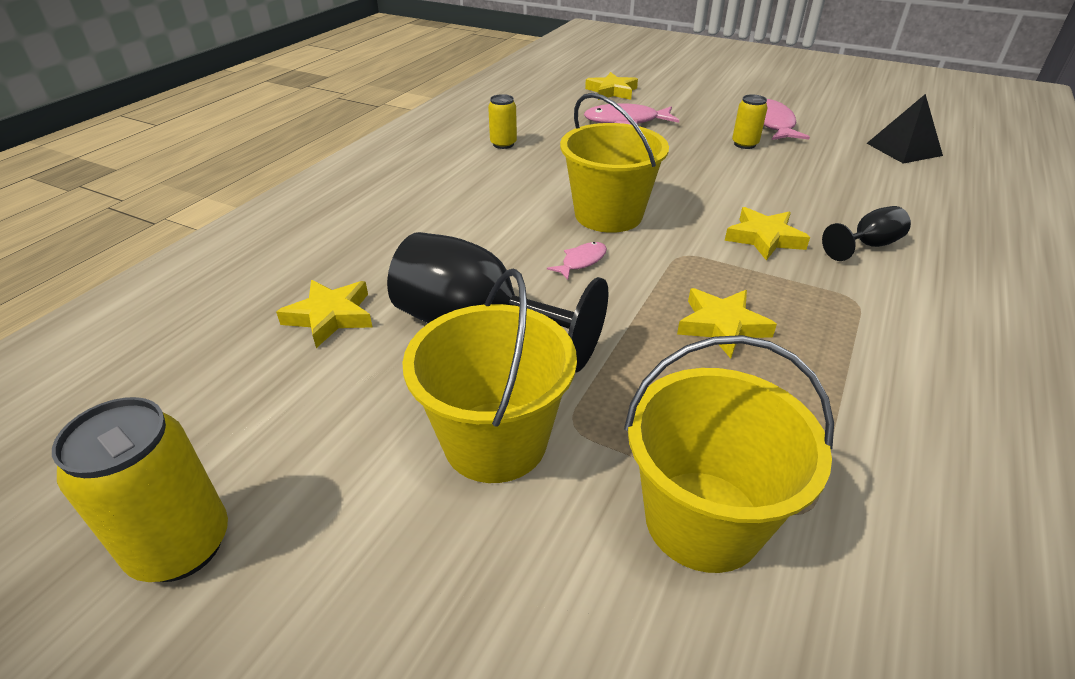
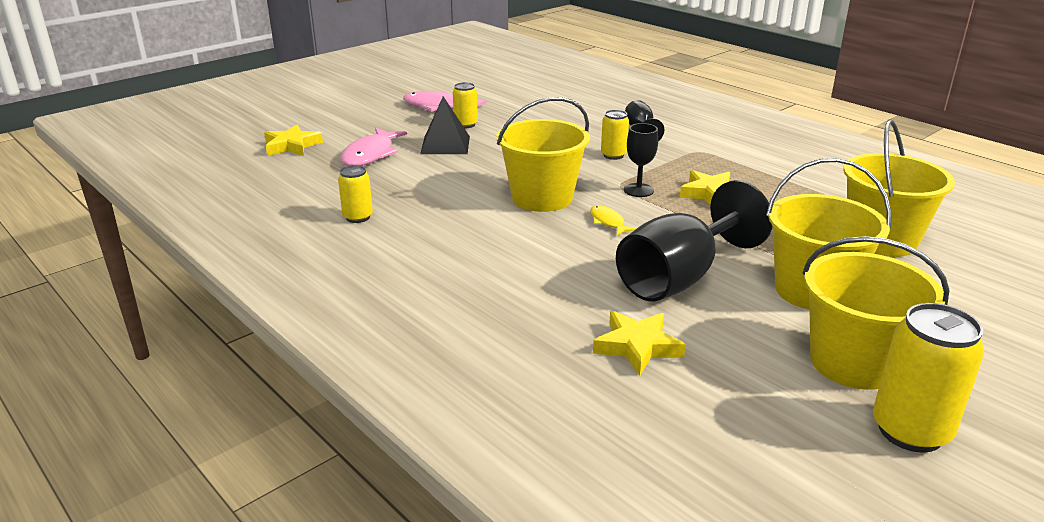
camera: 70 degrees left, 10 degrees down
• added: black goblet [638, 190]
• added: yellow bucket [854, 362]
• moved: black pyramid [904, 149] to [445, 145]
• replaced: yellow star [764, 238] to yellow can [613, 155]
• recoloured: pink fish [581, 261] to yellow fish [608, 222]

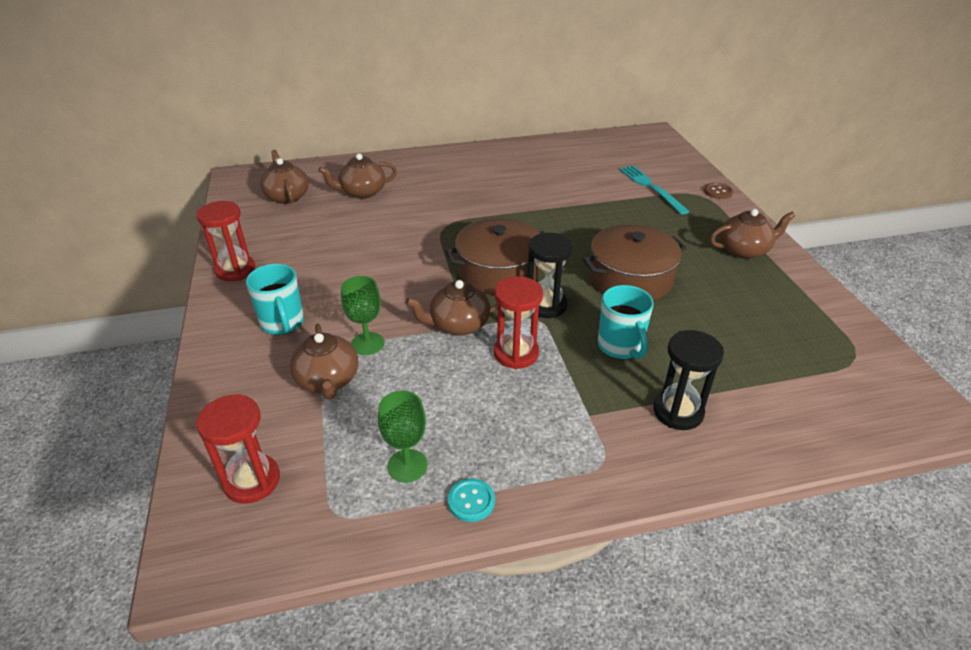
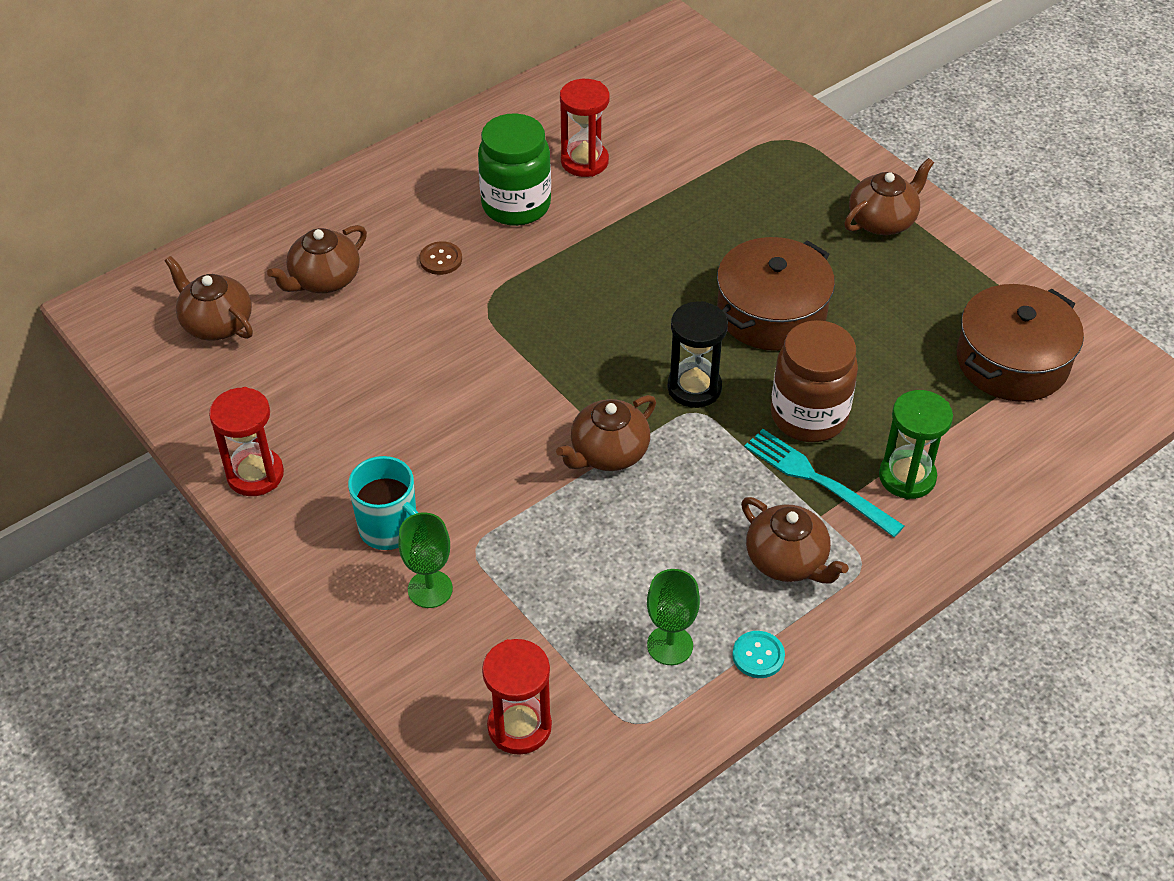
camera: 25 degrees left, 10 degrees up
• added: green jar [516, 205]
• moved: brown teapot [328, 380] to [787, 560]
• moved: green goblet [367, 344] to [430, 589]
• moved: brown pot [498, 272] to [1012, 361]
• moved: red hourglass [516, 353] to [584, 161]
• moved: turquoise fork [651, 187] to [817, 480]
• moved: brown button [718, 192] to [441, 259]
• replaced: turquoise mug [620, 346] to brown jar [809, 416]
• recoloured: black hourglass [678, 412] to green hourglass [907, 477]

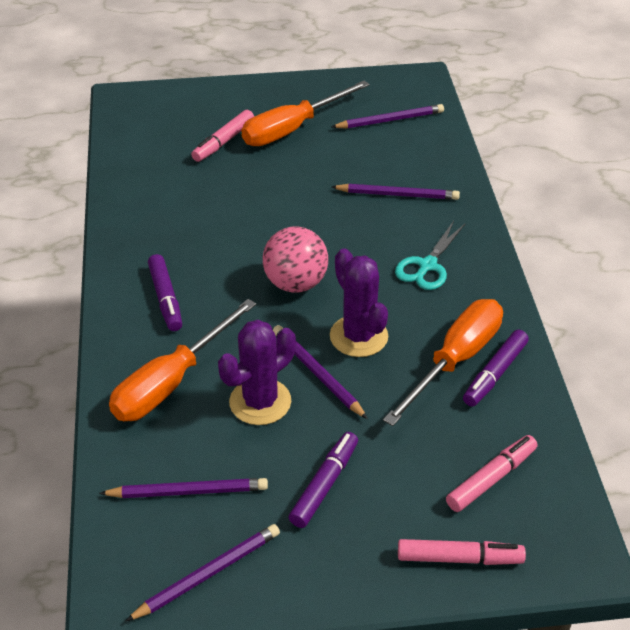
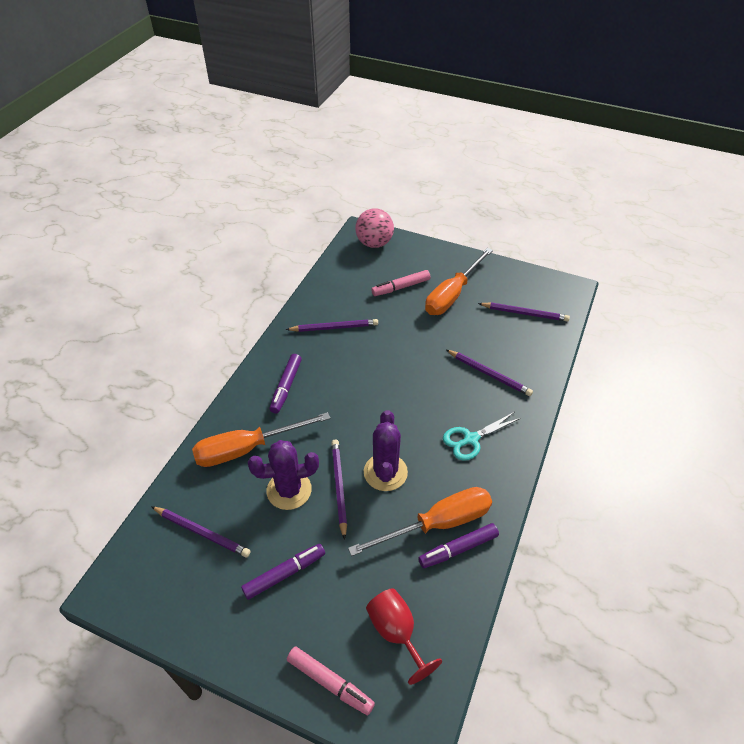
camera: 30 degrees right, 5 degrees up
• moved: purple pencil [207, 574] to [334, 327]
• moved: pink ball [295, 283] to [374, 243]
• replaced: pink marker [491, 479] to red goblet [396, 632]
• turned: orange screwdriver [292, 129] = [452, 294] 45 degrees counterclockwise

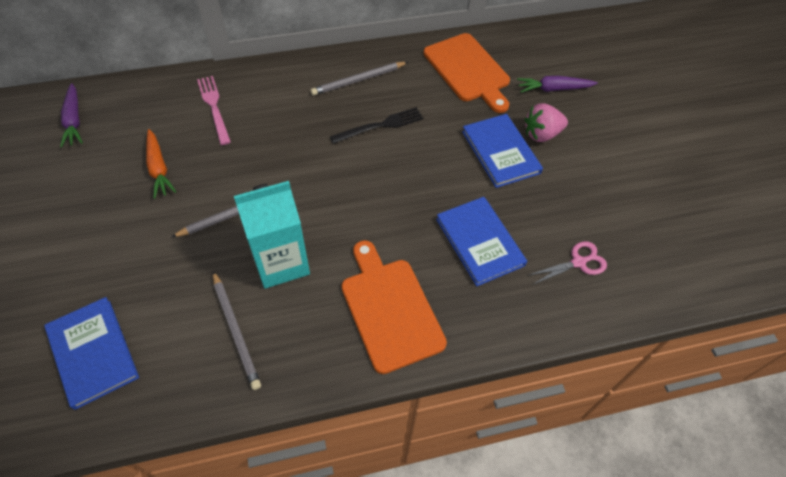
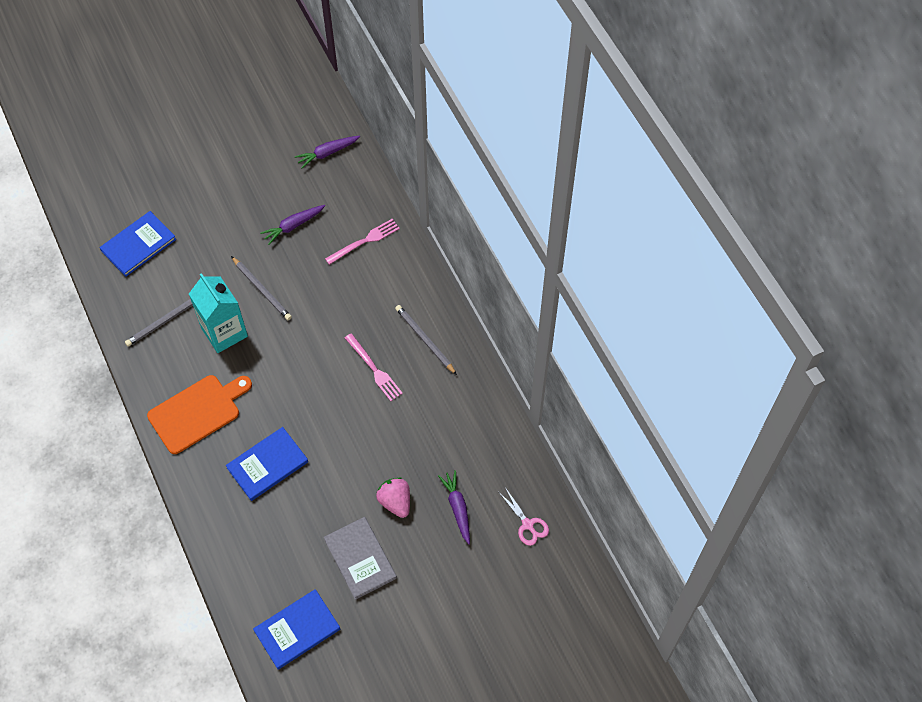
camera: 80 degrees right, 5 degrees up
• removed: orange cutting board [468, 70]
• added: grey book [360, 558]
• moved: blue book [500, 152] to [297, 630]
• moved: pink scissors [578, 262] to [527, 524]
• recoloured: orange carrot [159, 168] to purple carrot [293, 226]
• recoloured: black fork [380, 125] to pink fork [374, 369]

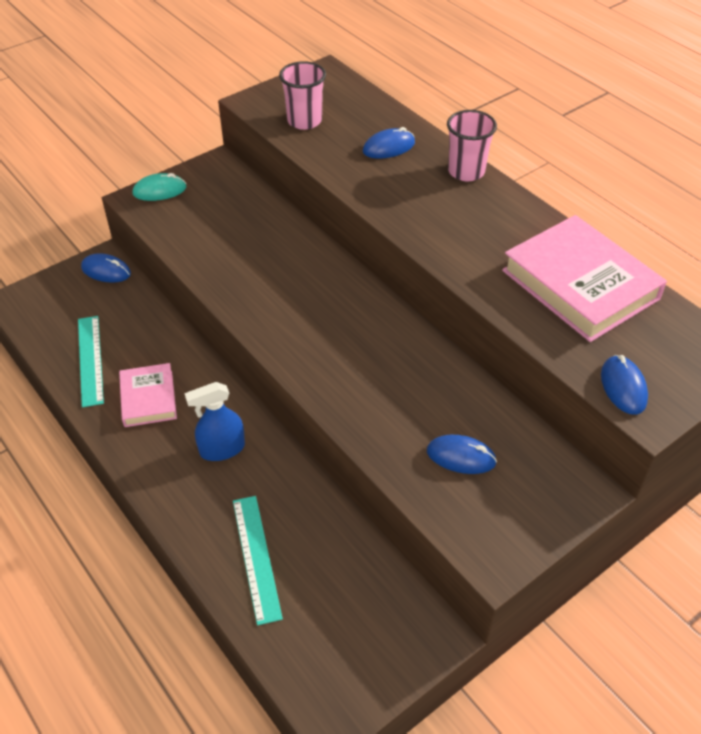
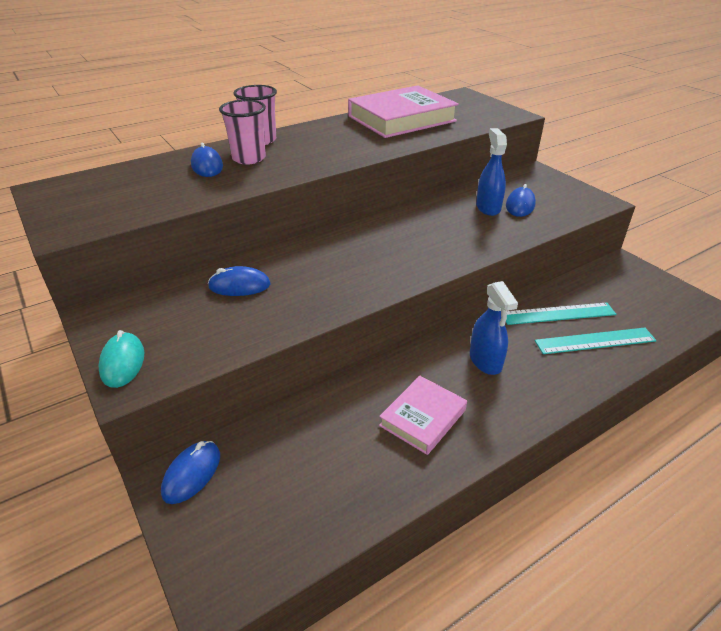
camera: 85 degrees left, 10 degrees down
• added: blue spray bottle [488, 207]
• moved: turquoise ruler [90, 360] to [558, 314]
• moved: pink cup [304, 121] to [249, 158]
• moved: blue mouse [623, 387] to [239, 286]
• turned: pink book [148, 398] = [422, 418] 45 degrees counterclockwise

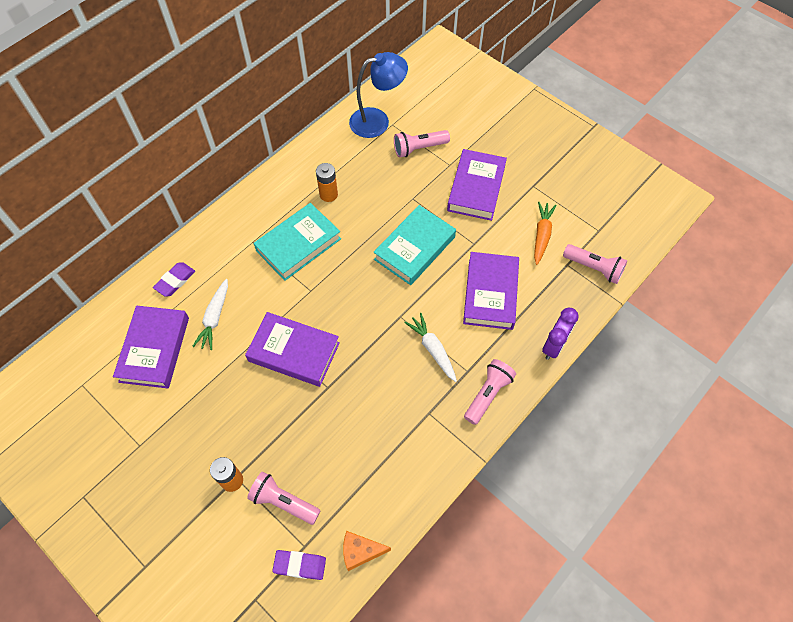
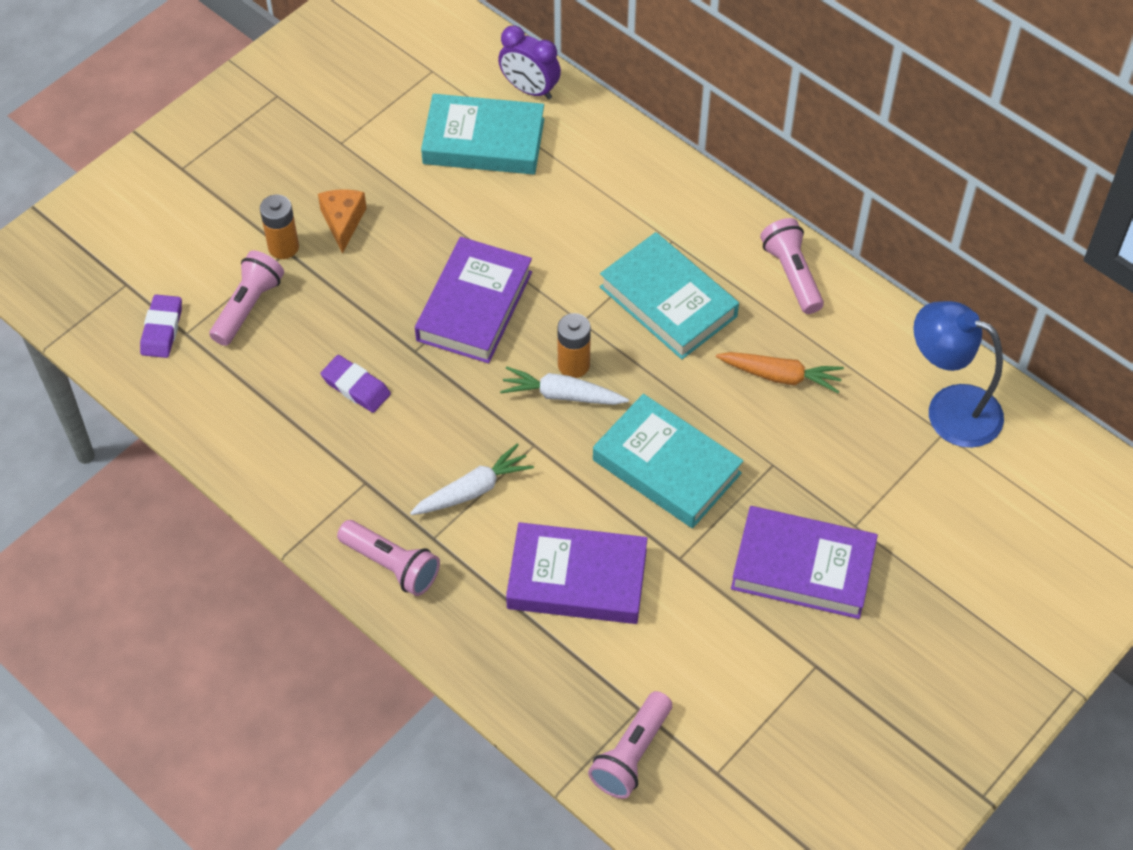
camera: 90 degrees right, 5 degrees down
• moved: purple eraser [175, 281] to [356, 387]
• moved: white carrot [215, 318] to [562, 395]
• moved: orange battery [328, 194] to [573, 365]
• moved: orange cheese [360, 551] to [343, 222]
• moved: pink flashlight [419, 148] to [792, 275]
• moved: orange carrot [541, 235] to [780, 376]
• moved: purple clock [554, 346] to [529, 89]
• recoloured: purple book [154, 349] to turquoise book [483, 141]
• turned: blue lamp [377, 121] = [949, 409] 135 degrees clockwise

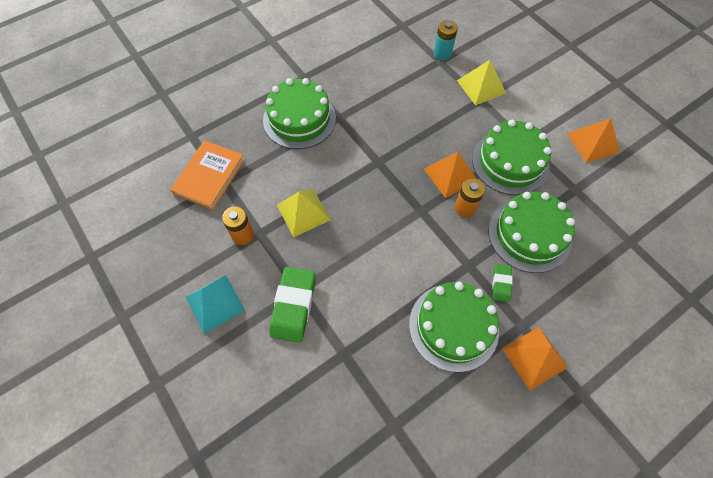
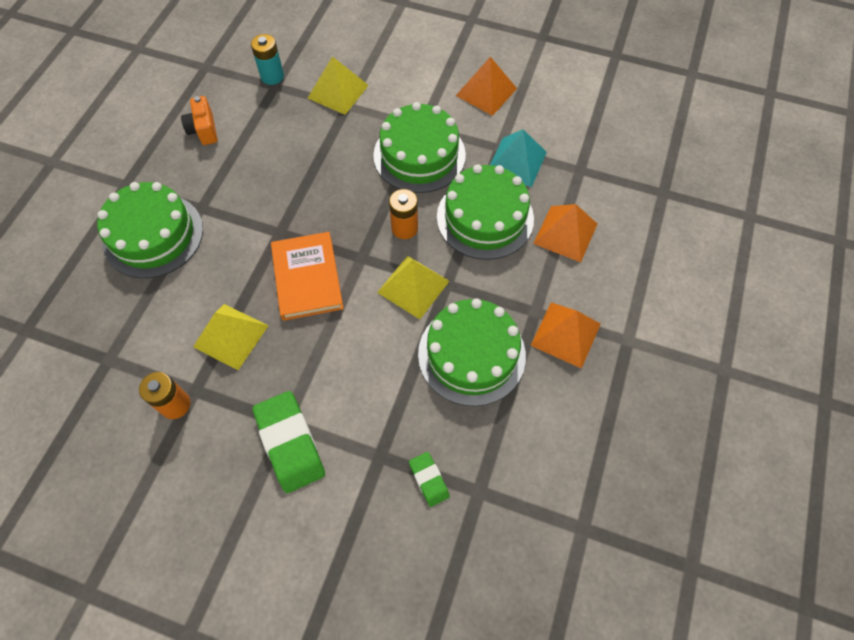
camera: 35 degrees left, 0 degrees up
• added: orange camera [204, 130]
• added: yellow pyramid [413, 286]
• moved: orange book [209, 177] to [307, 278]
• moved: turquoise pyramid [215, 303] to [516, 162]
• moved: orange pyramid [450, 174] to [565, 233]
• moved: green eraser [501, 284] to [429, 480]

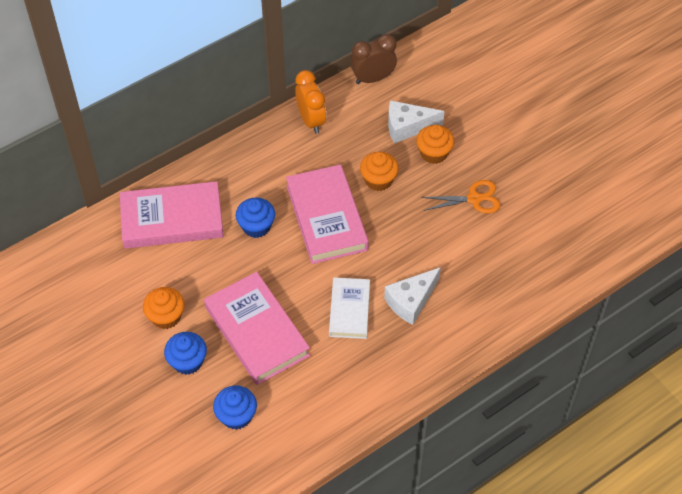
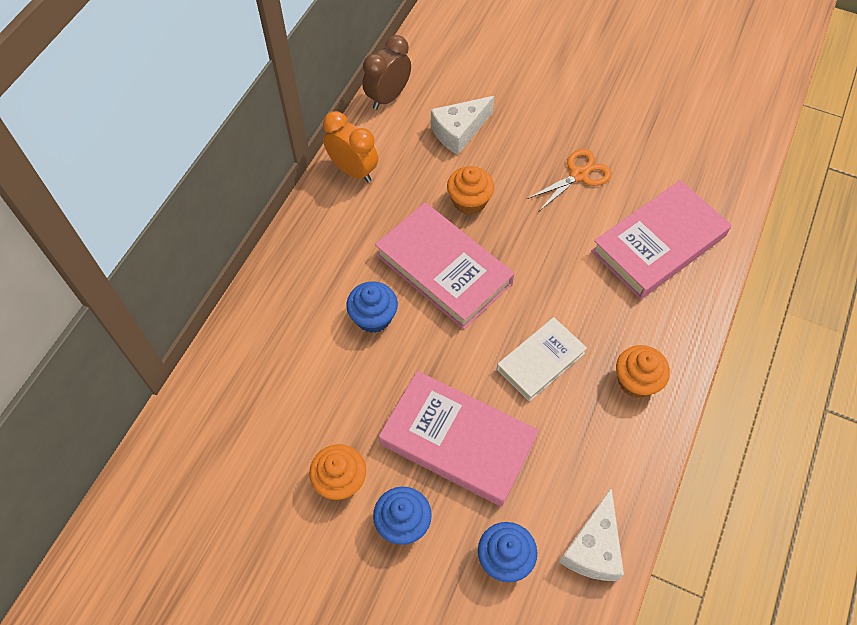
camera: 30 degrees left, 5 degrees up
• moved: pink book [172, 219] to [658, 244]
• moved: white cheese [411, 301] to [593, 547]
• moved: orange cupcake [434, 153] to [636, 381]
• turned: white book [349, 310] = [540, 361] 75 degrees clockwise

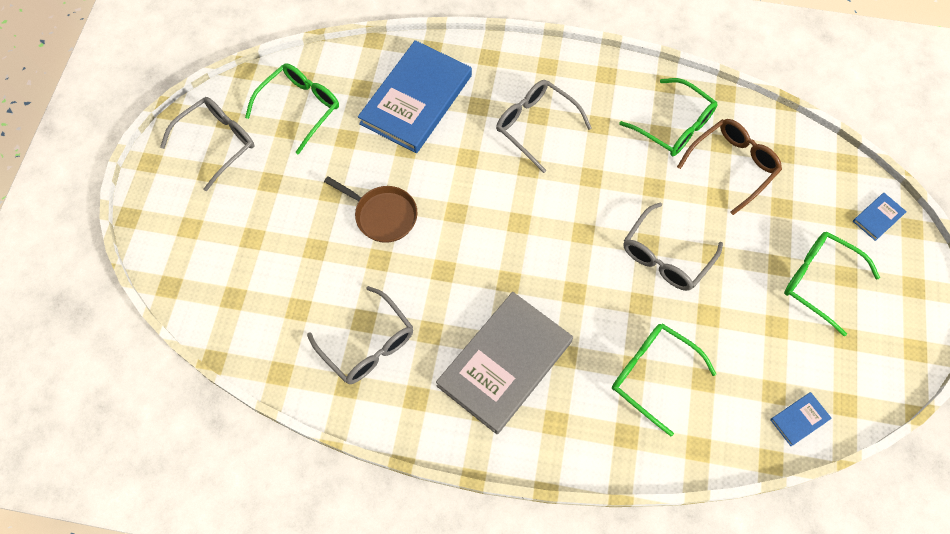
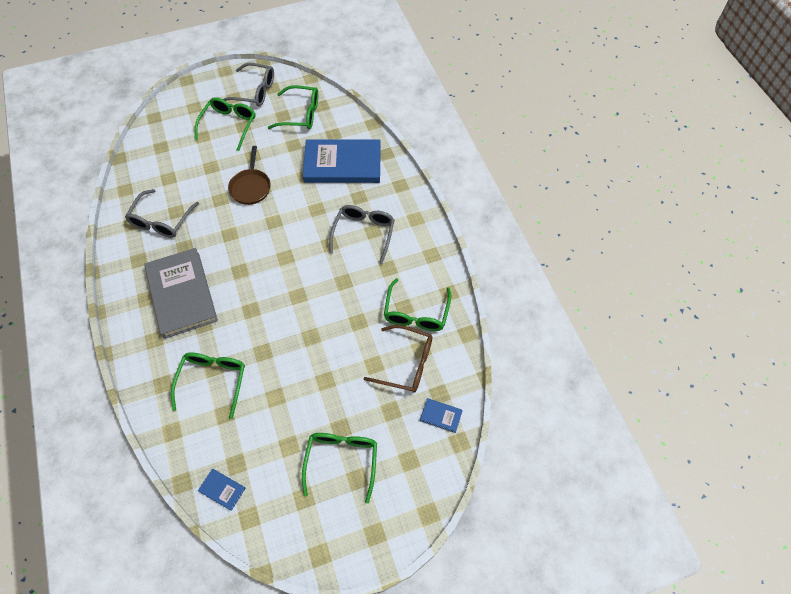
camera: 60 degrees right, 5 degrees down
• removed: grey glasses [665, 256]
• added: green glasses [229, 125]
• moved: blue book [878, 217] to [441, 416]
• turned: grey book [505, 363] = [181, 294] 60 degrees clockwise

